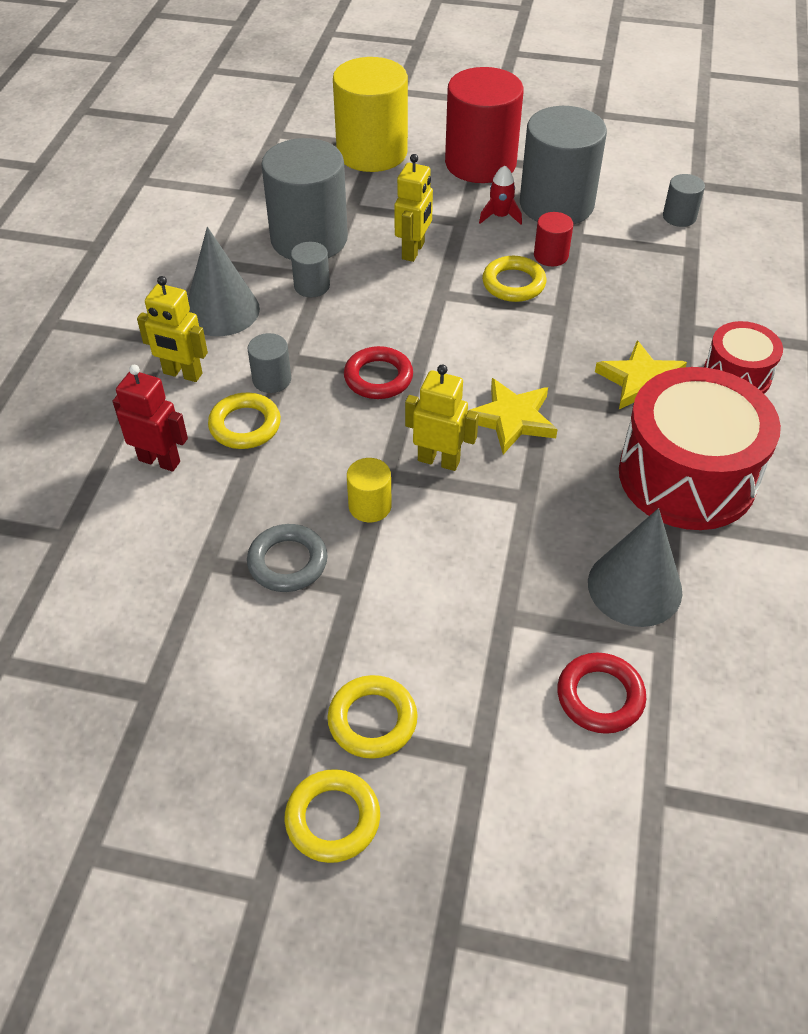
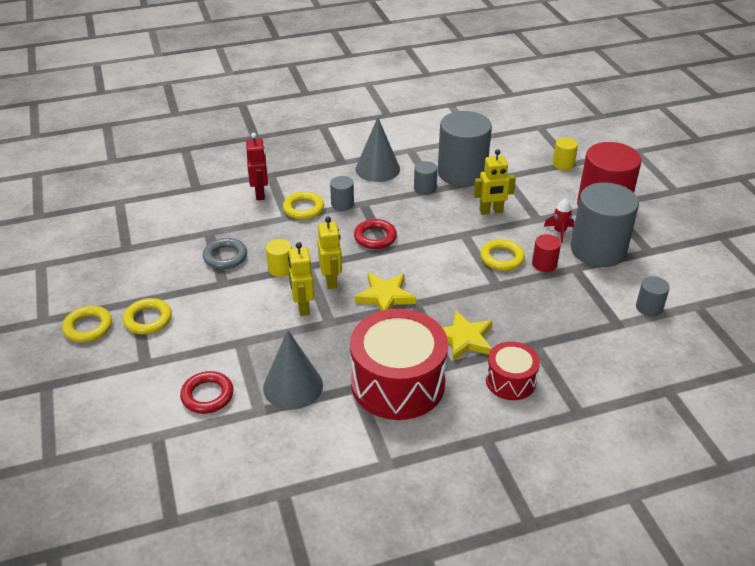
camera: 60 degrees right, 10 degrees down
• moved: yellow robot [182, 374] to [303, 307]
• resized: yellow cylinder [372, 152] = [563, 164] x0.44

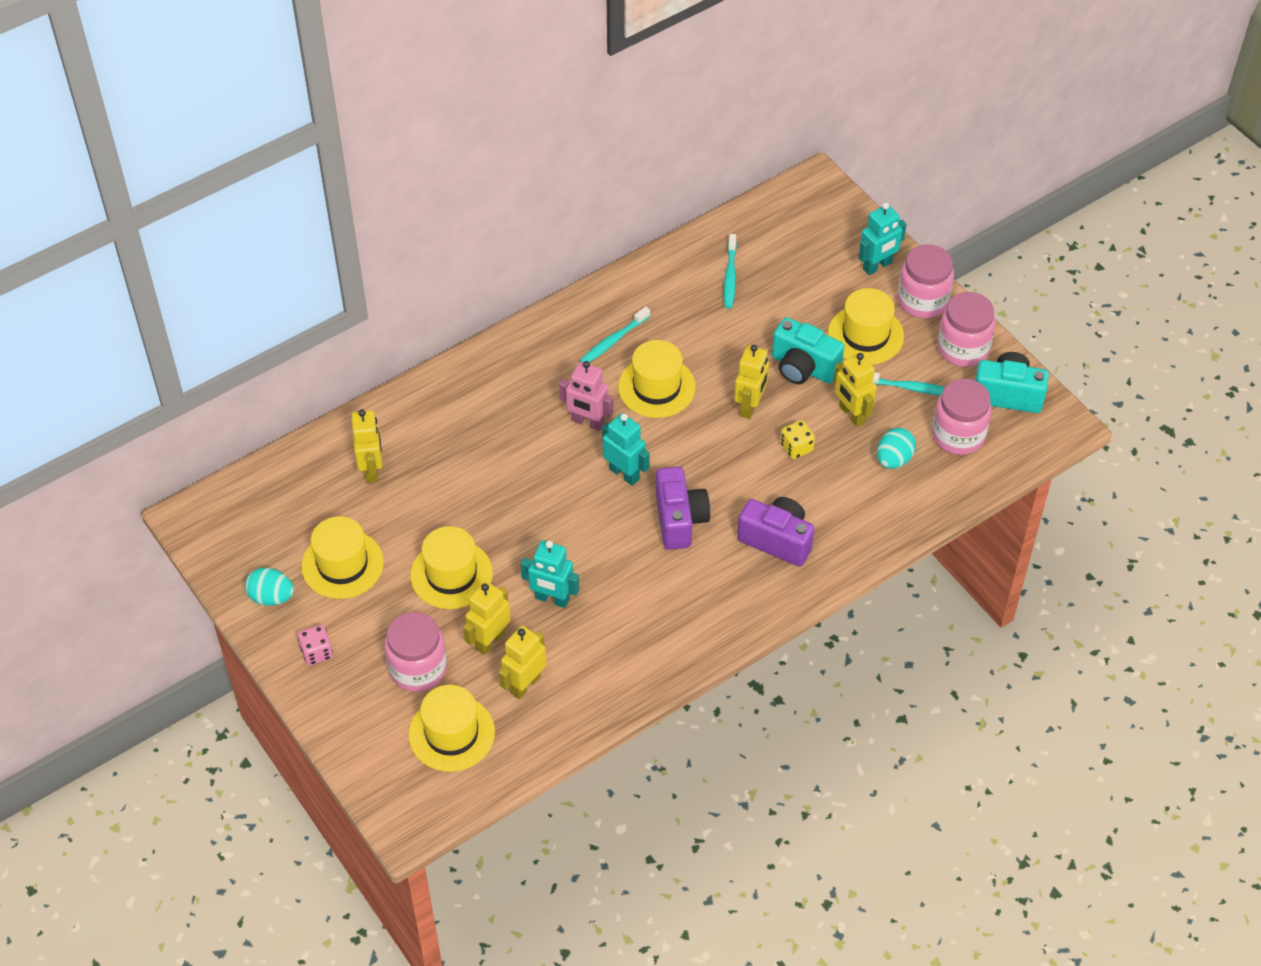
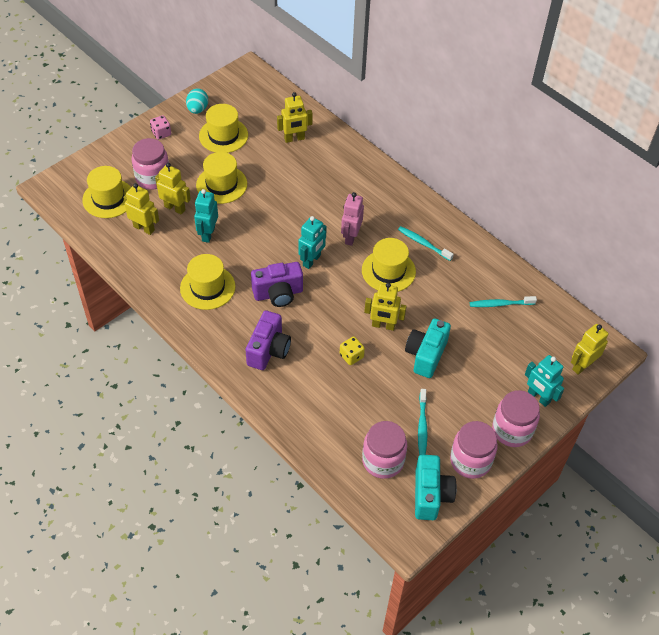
camera: 80 degrees right, 0 degrees up
• removed: turquoise egg [894, 459]
• moved: yellow hat [865, 335] to [207, 287]
• moved: yellow robot [851, 414] to [582, 365]

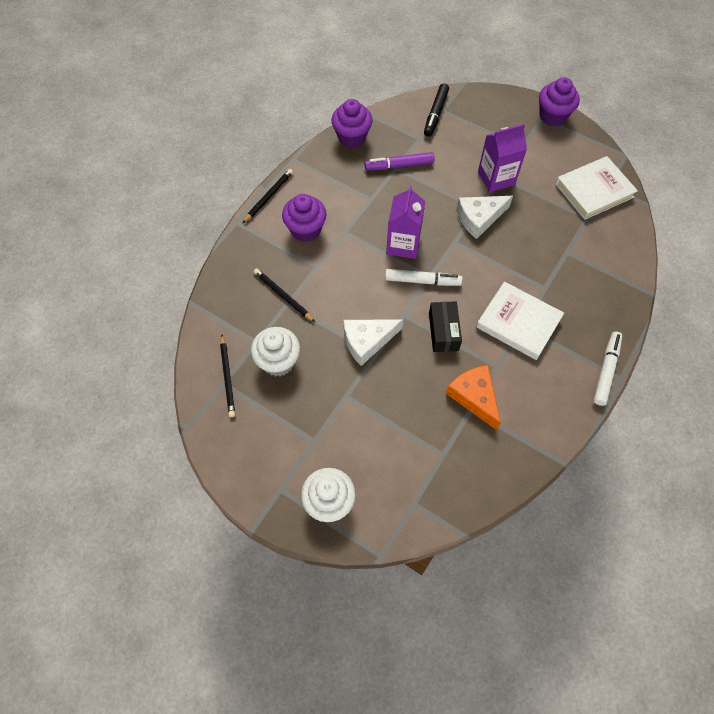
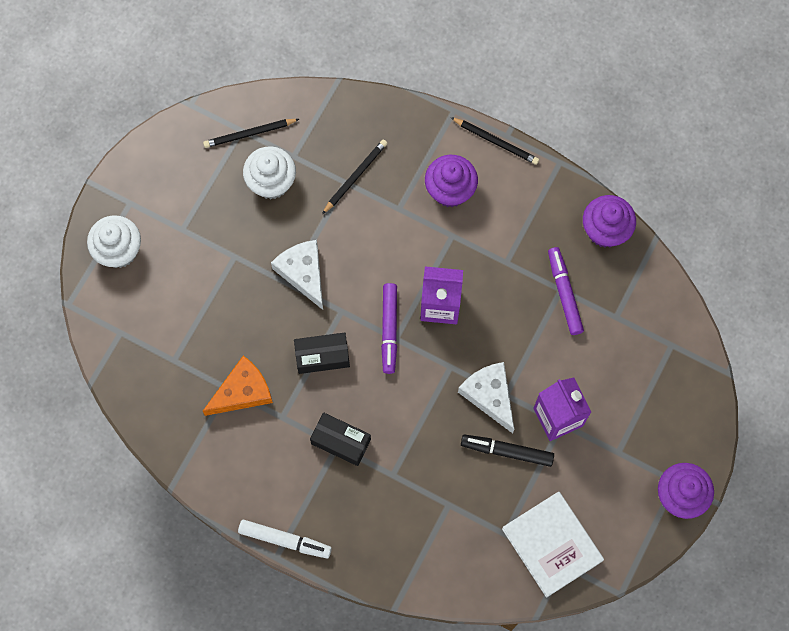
camera: 85 degrees right, 10 degrees up
• moved: black marker [435, 114] to [507, 451]
• replaced: white book [518, 323] to black box [341, 441]
• recoloured: white marker [422, 281] to purple marker [389, 330]

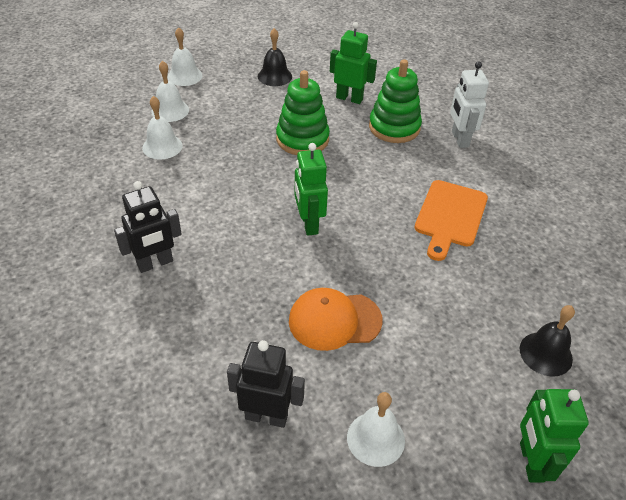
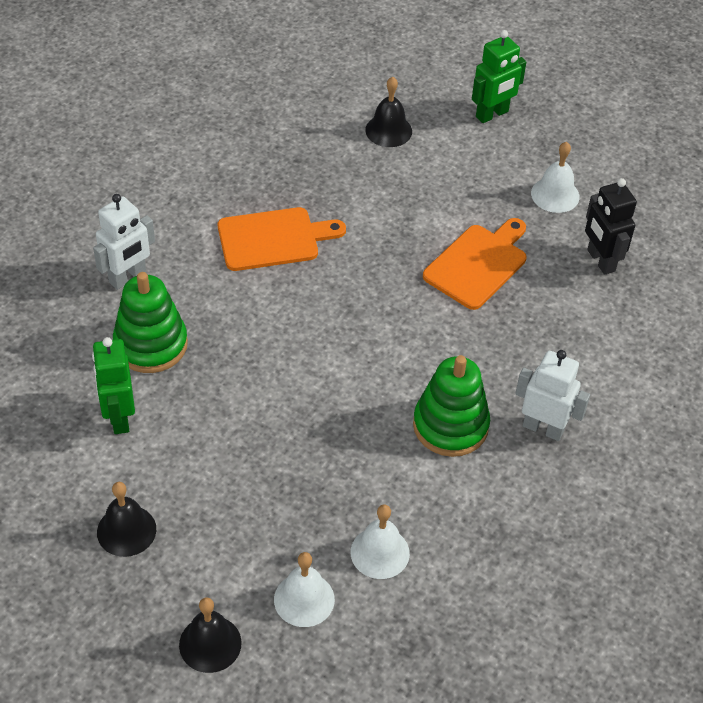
camera: 125 degrees left, 5 degrees up
• removed: green robot [309, 224]
• moved: green stacking toy [302, 139] to [450, 425]
• replaced: orange cap [334, 320] to orange cutting board [478, 264]
• recoloured: black robot [155, 263] to white robot [543, 428]
• recoloured: white bell [185, 76] to black bell [210, 643]

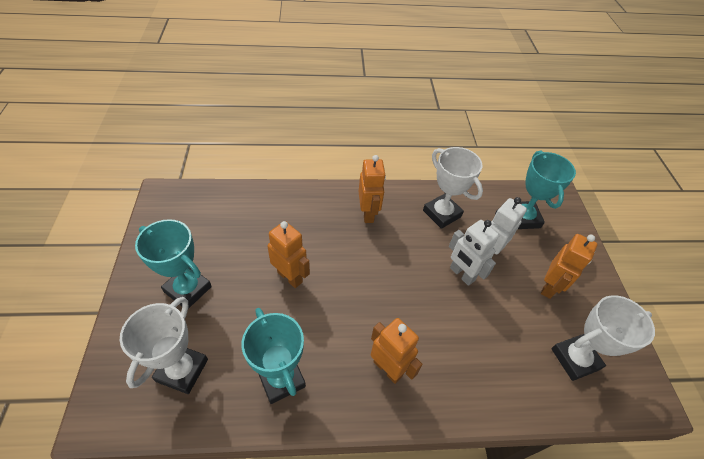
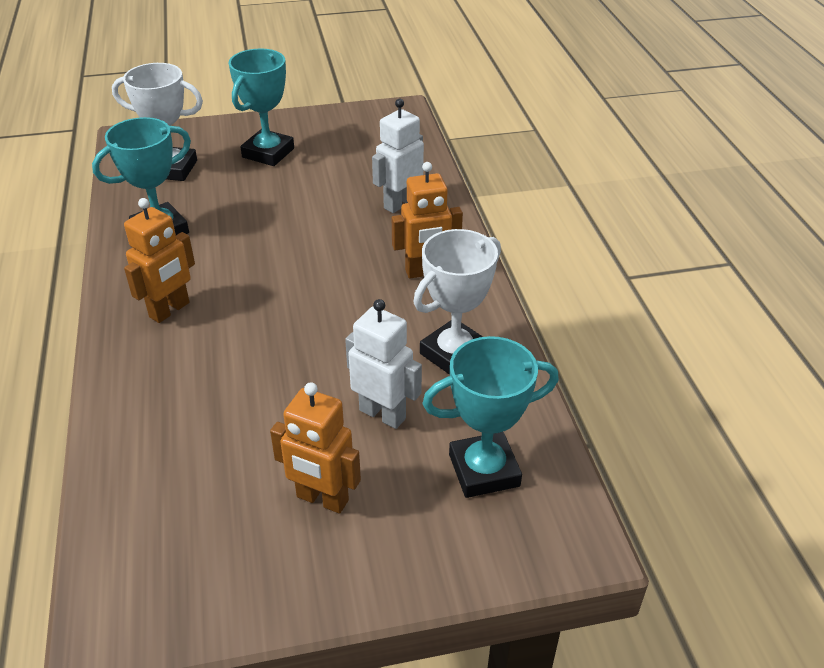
camera: 85 degrees right, 10 degrees down
• removed: orange robot [290, 277]
• removed: white trophy [575, 359]
• moved: white robot [461, 274] to [399, 203]

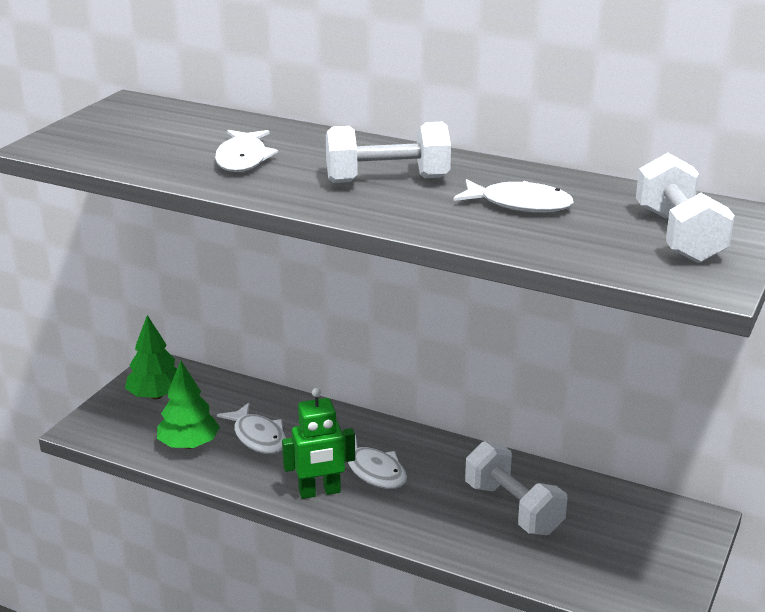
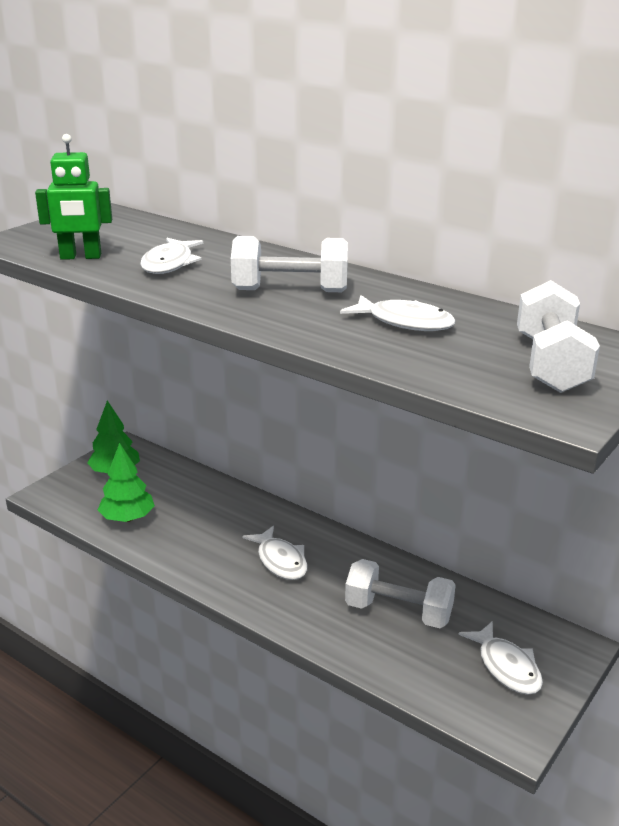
camera: 10 degrees right, 0 degrees up
• moved: white fish [258, 437] to [506, 667]
• moved: green robot [319, 492] to [80, 257]
• turned: white dumbbell [513, 508] = [398, 612] 45 degrees counterclockwise

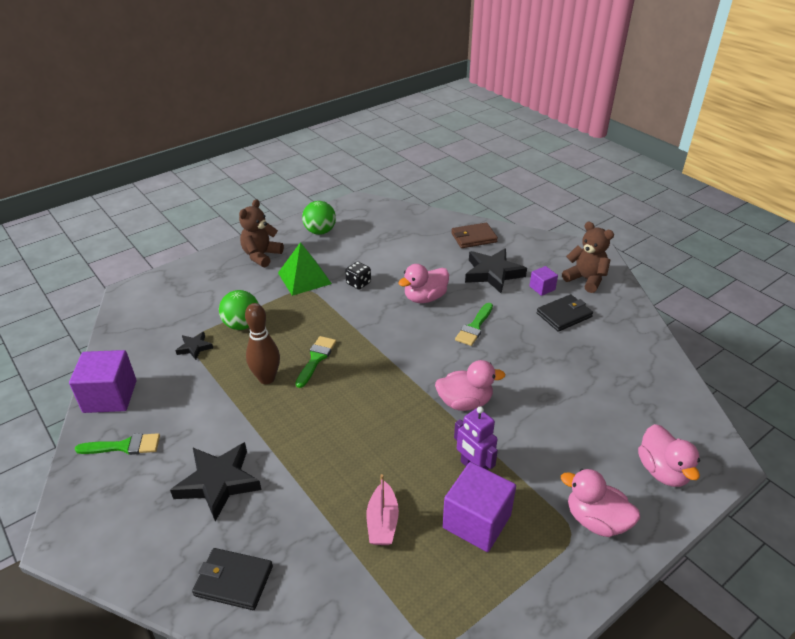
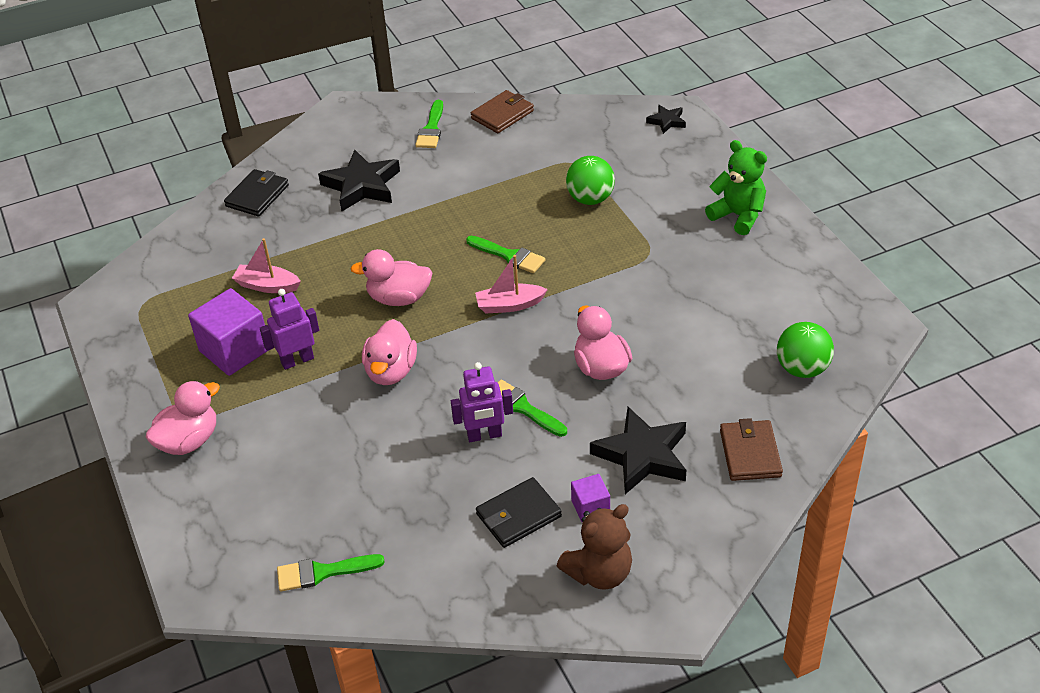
camera: 105 degrees right, 5 degrees up
• removed: brown bowling pin [267, 378]
• removed: green pyramid [304, 278]
• removed: black dice [358, 283]
• added: green brush [322, 572]
• added: purple robot [484, 435]
• added: pink boat [509, 305]
• moved: black star [194, 347] to [666, 121]
• moved: green ball [320, 231] to [802, 369]
• moved: pink duck [662, 471] to [399, 298]
• replaced: purple cube [110, 396] to brown wallet [502, 114]
• recoloured: brown teddy bear [261, 256] to green teddy bear [738, 216]
• turned: black wallet [564, 315] = [518, 515] 75 degrees clockwise

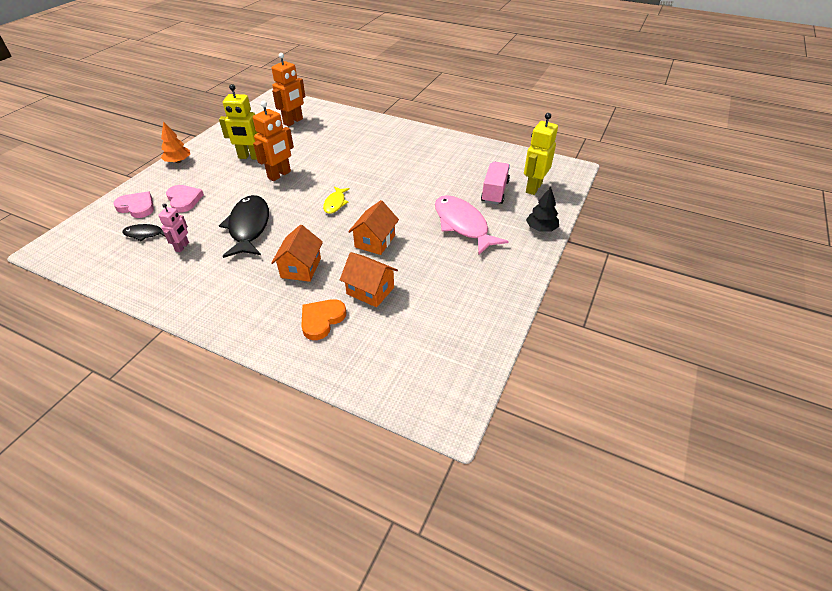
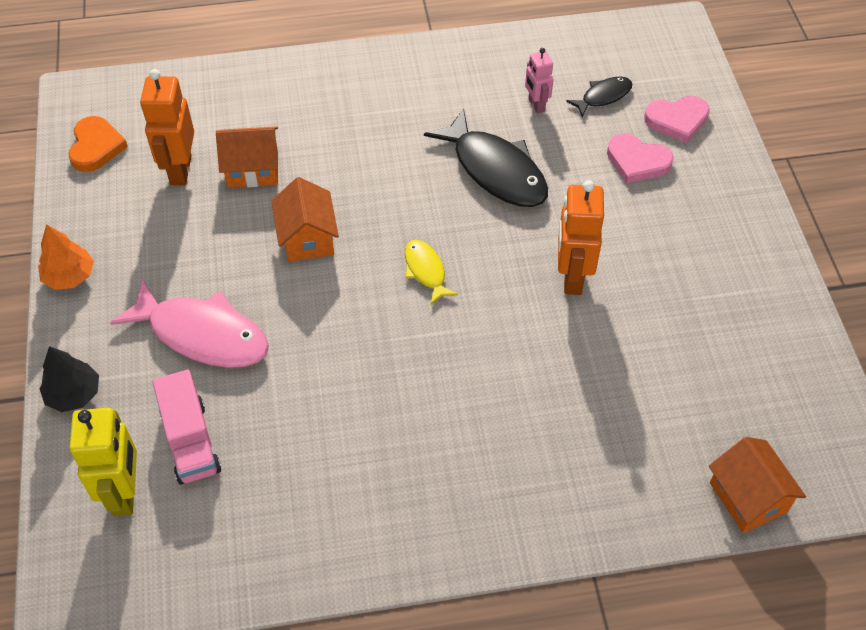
camera: 145 degrees right, 10 degrees up
• removed: yellow robot [250, 157]
• moved: orange tree [178, 161] to [70, 276]
• moved: orange house [301, 268] to [748, 497]
• moved: orange robot [293, 121] to [180, 170]
• moved: orange heart [322, 320] to [96, 147]

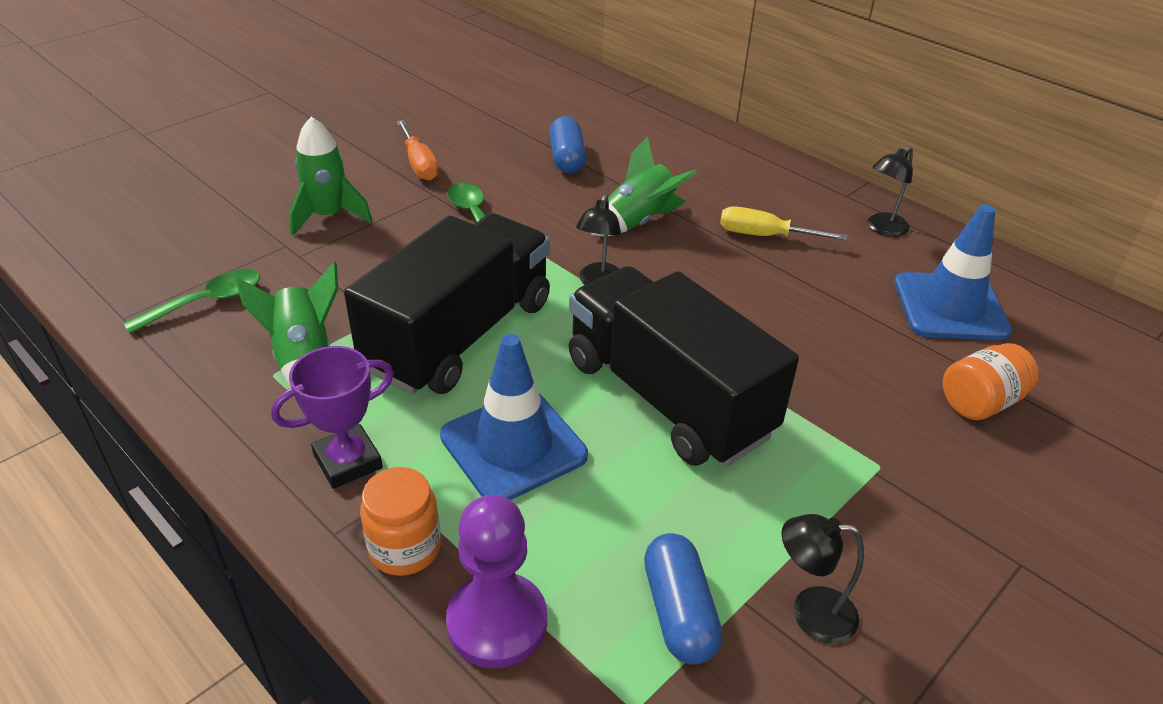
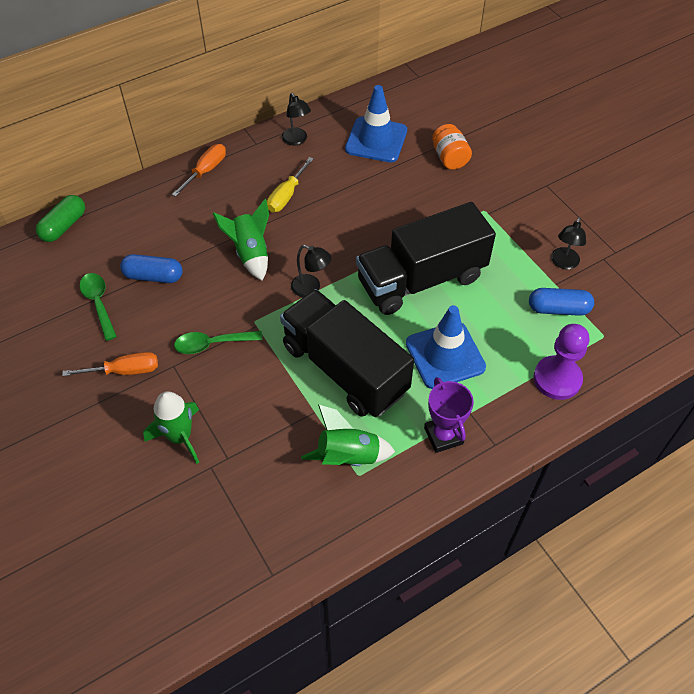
camera: 75 degrees left, 15 degrees up
• removed: orange jar [405, 548]
• added: green capsule [64, 226]
• added: orange screwdriver [206, 171]
• moved: green spoon [206, 302] to [98, 303]

